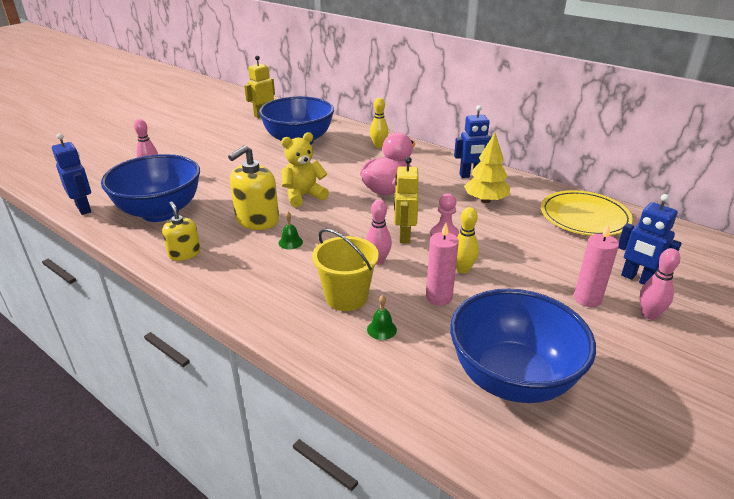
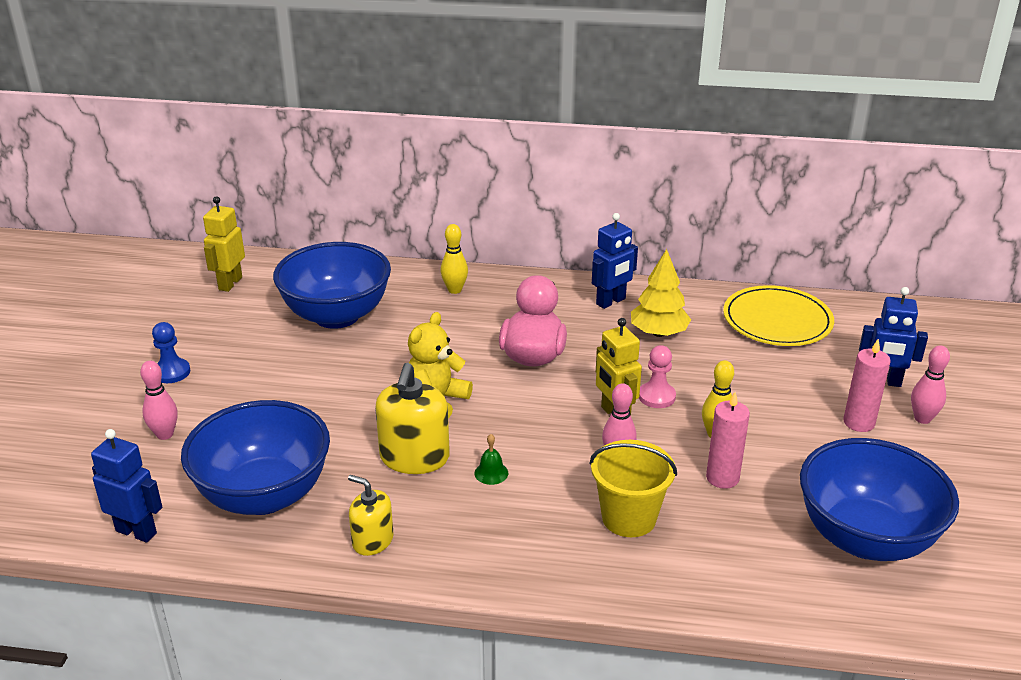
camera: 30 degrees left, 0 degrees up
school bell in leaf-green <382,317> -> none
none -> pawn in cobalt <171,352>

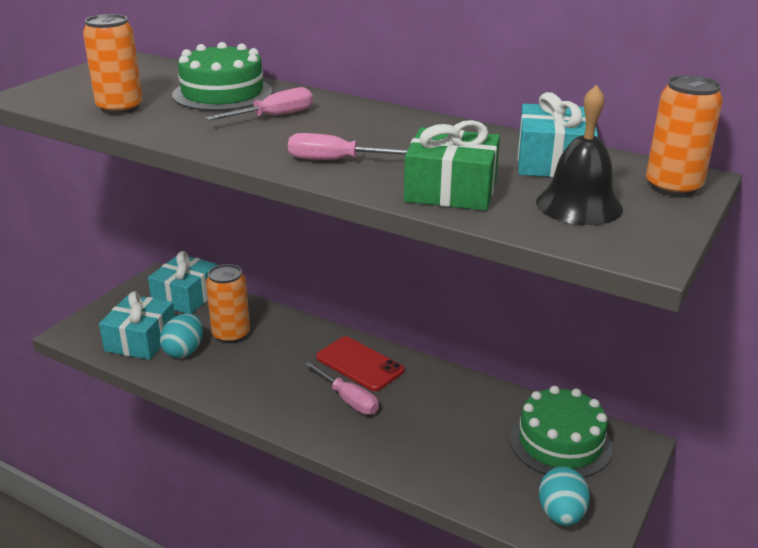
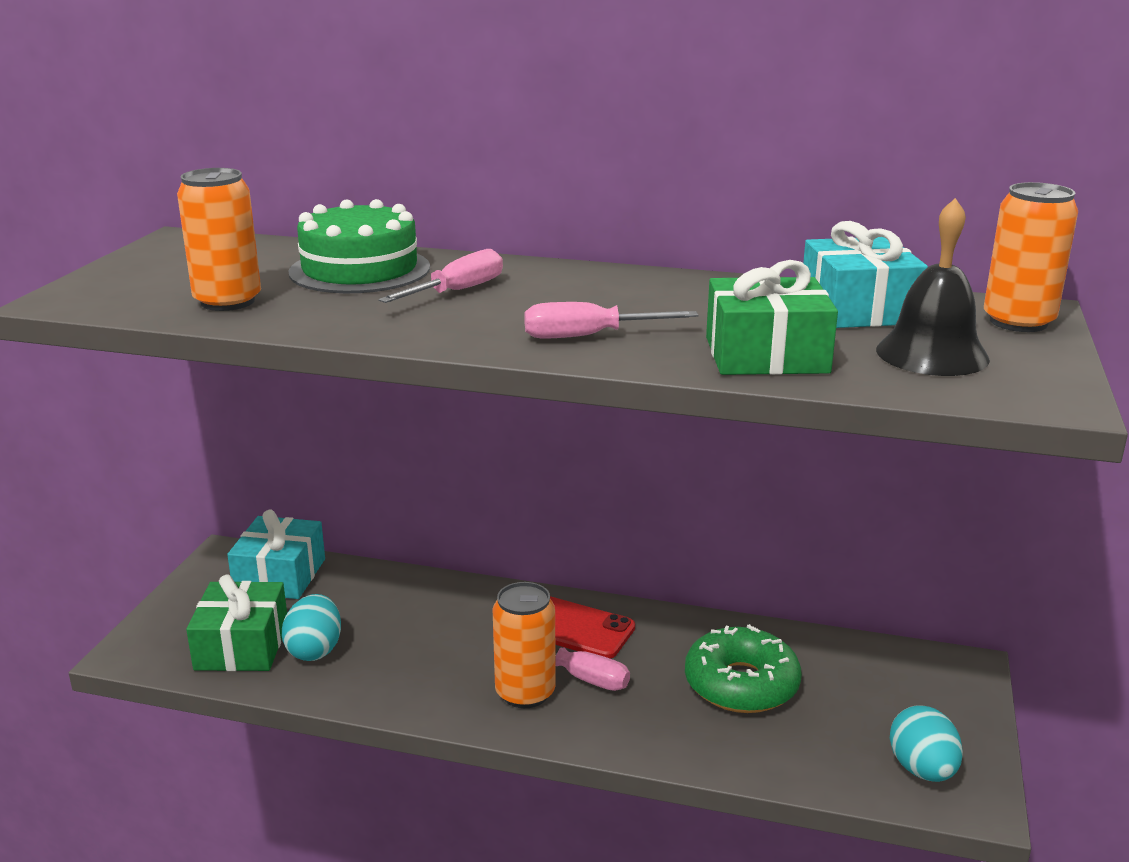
camera: 15 degrees left, 5 degrees down
cake in leaf-green <561,432> -> none
none -> donut in leaf-green <743,668>
soda can in orange <228,303> -> soda can in orange <524,645>, move
wrapped gift in turquoise <137,325> -> wrapped gift in leaf-green <236,622>

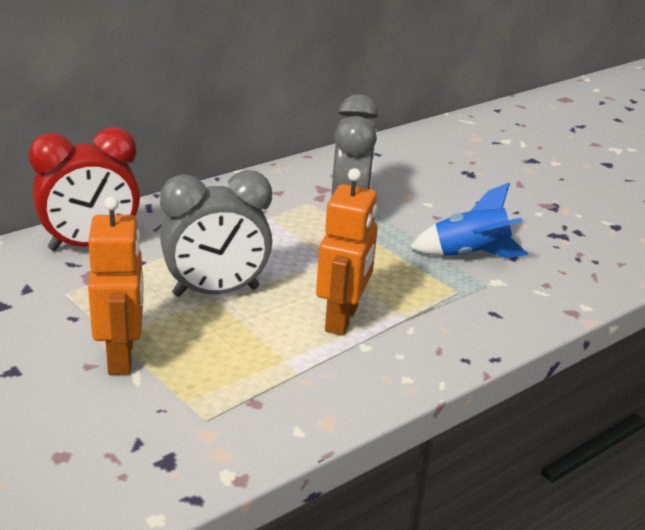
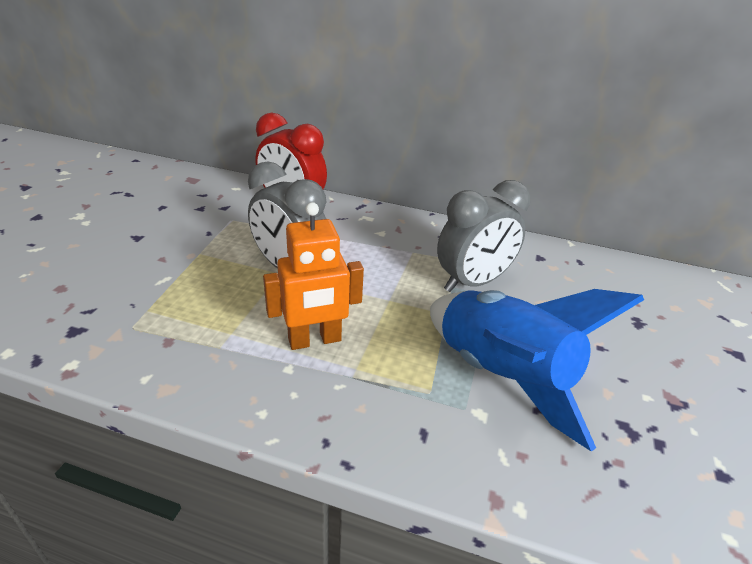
camera: 55 degrees right, 5 degrees up
robot in orange <116,285> -> none
rocket in cobalt <469,220> -> rocket in cobalt <537,370>, x1.72

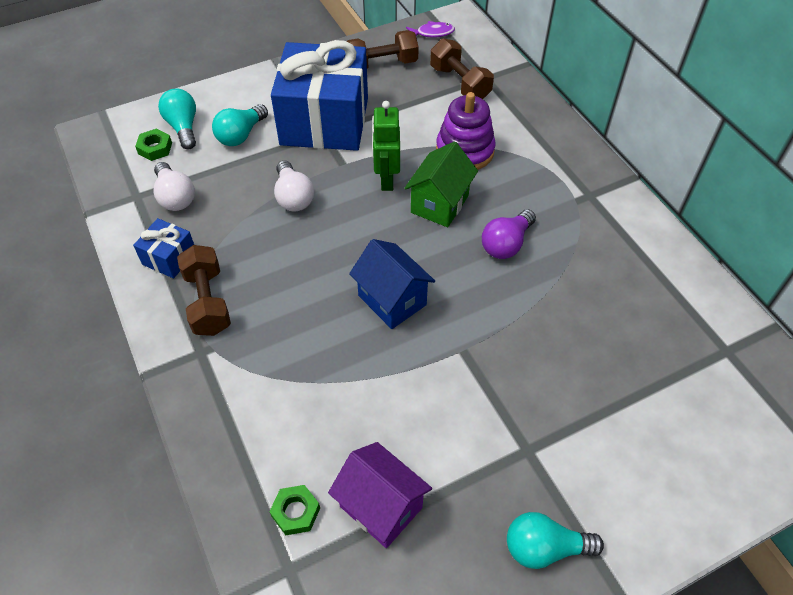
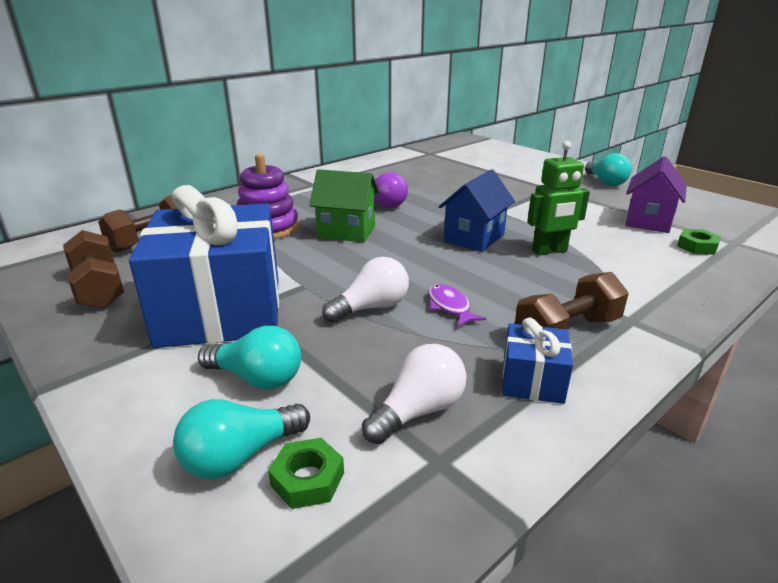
camera: 105 degrees left, 25 degrees down
robot in leaf-green <386,146> -> robot in leaf-green <558,198>, move
toy fish in purple <430,29> -> toy fish in purple <457,305>, move

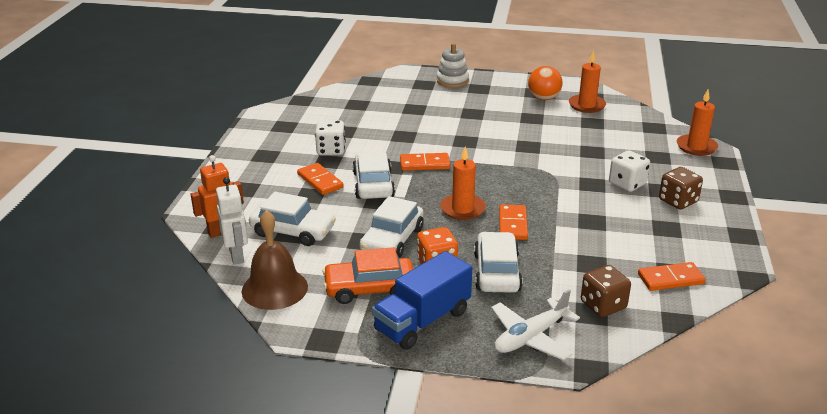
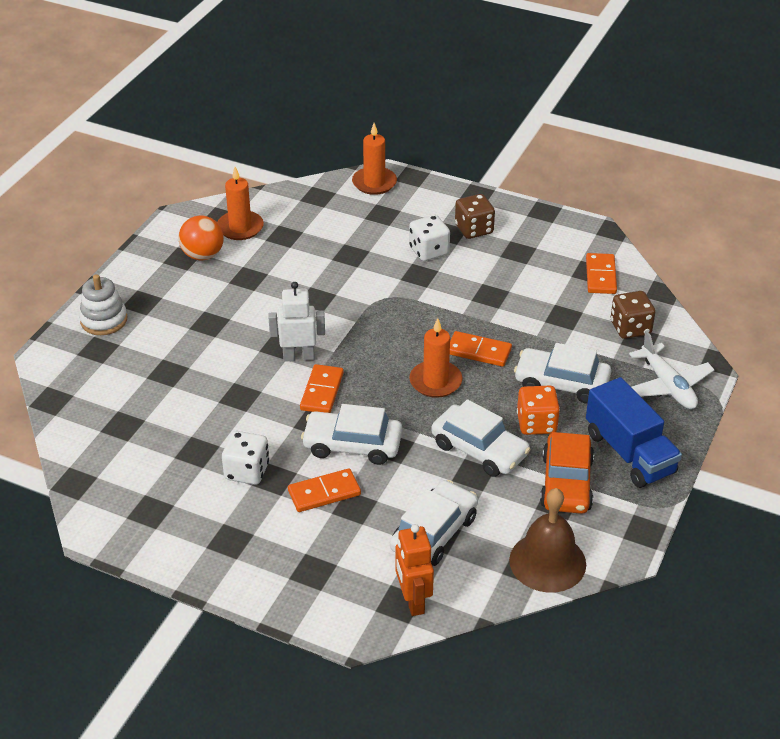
camera: 75 degrees left, 10 degrees up
robot in pure white <232,221> -> robot in pure white <296,321>, move

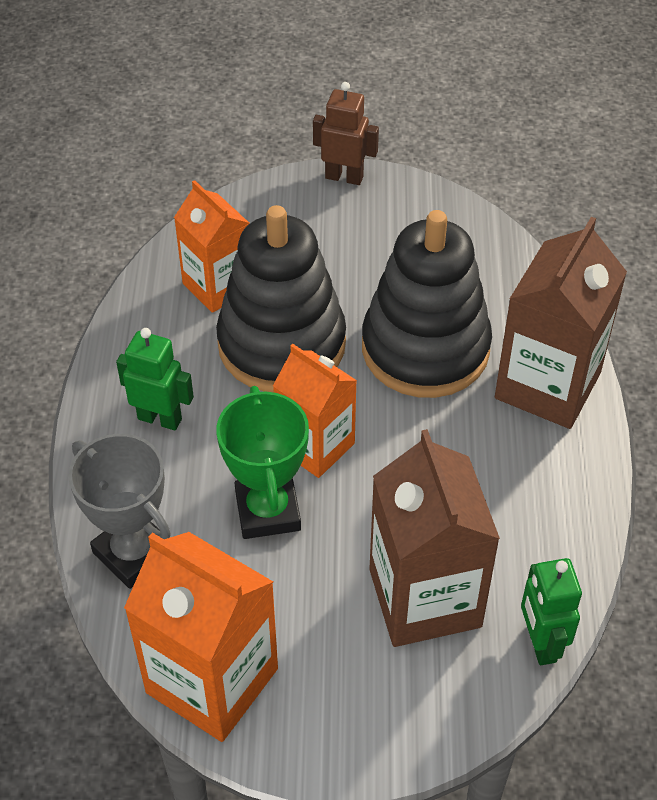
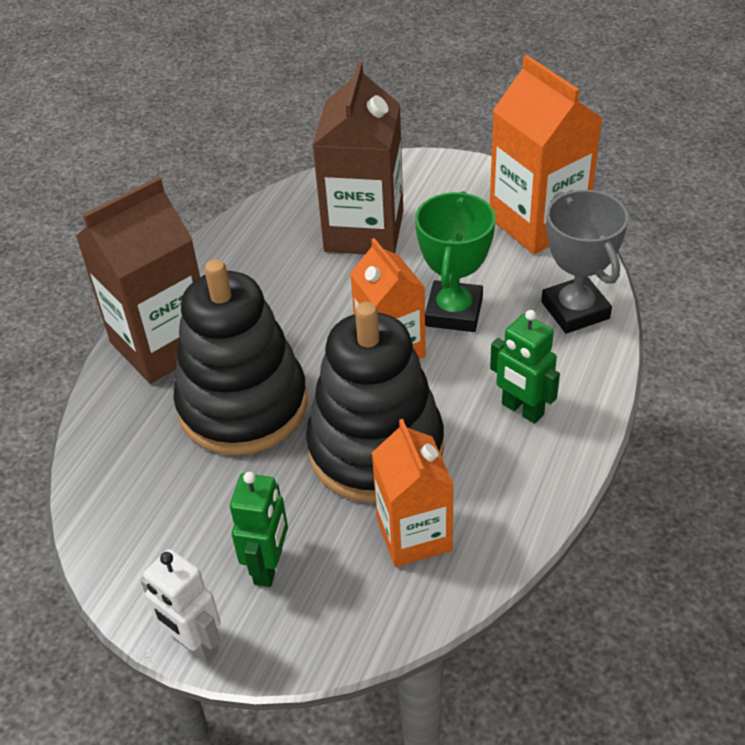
camera: 155 degrees left, 5 degrees down
robot in leaf-green <551,611> -> robot in leaf-green <259,529>, move
robot in dark brown <346,133> -> robot in pure white <180,606>

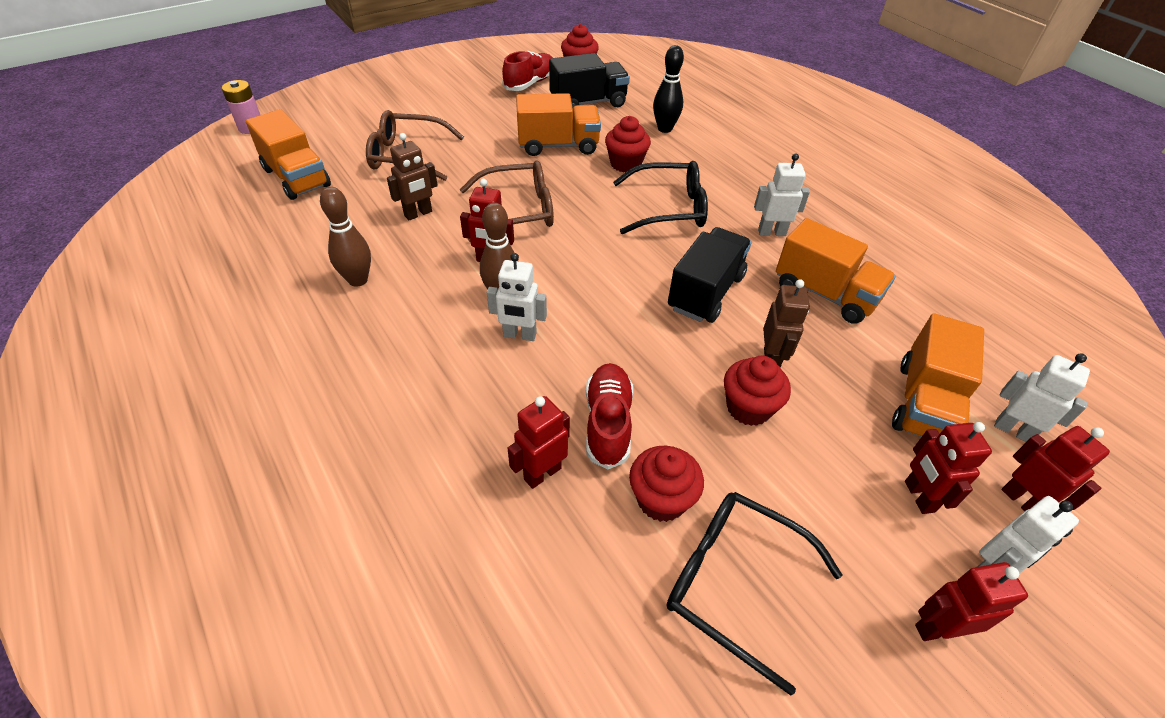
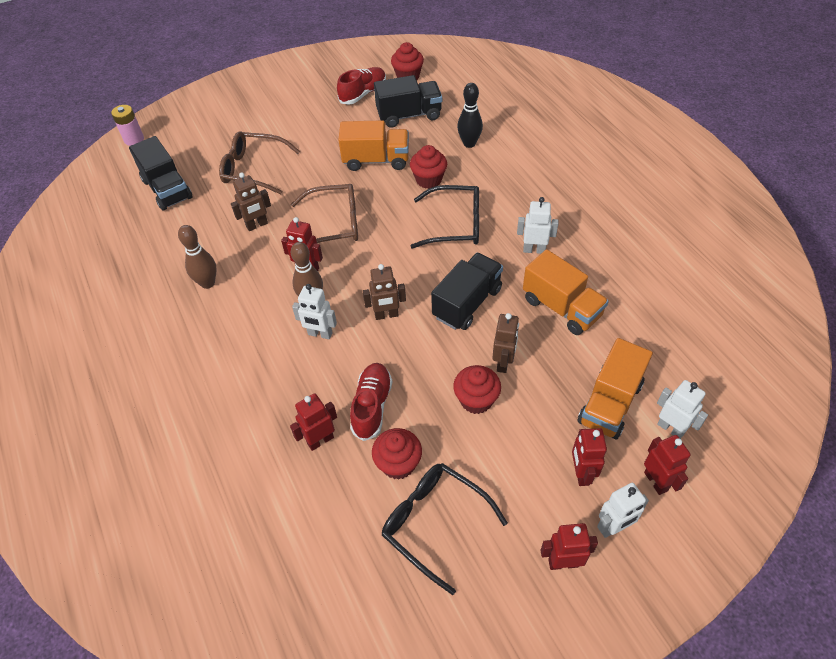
camera: 10 degrees right, 5 degrees up
none -> robot in dark brown <384,292>
lorry in orange <288,154> -> lorry in jet-black <160,173>

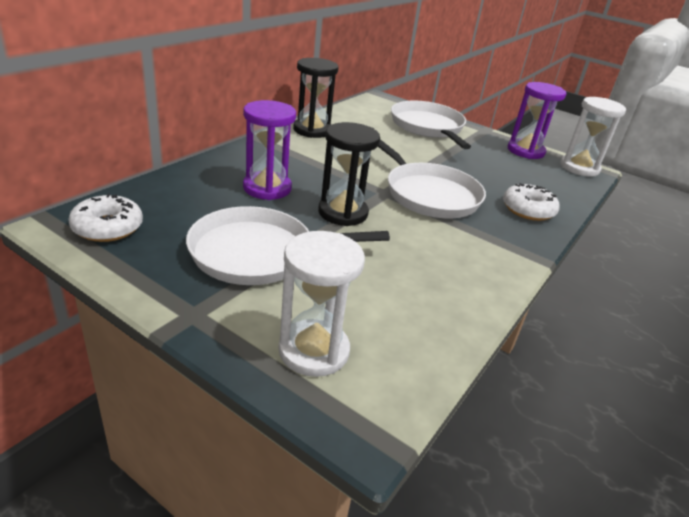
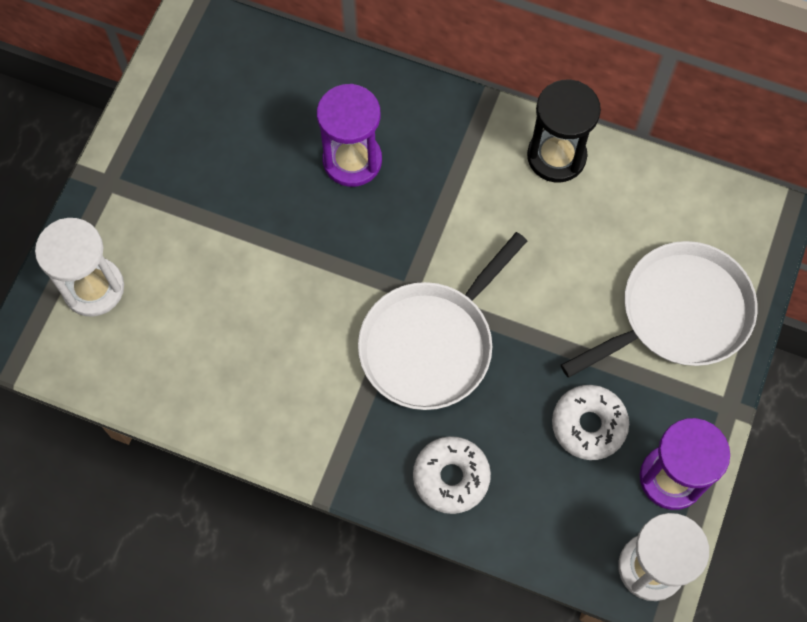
camera: 80 degrees right, 35 degrees up
skillet in pure white <288,245> -> none
hourglass in jet-black <349,174> -> none
donut in pure white <105,218> -> donut in pure white <590,422>, move

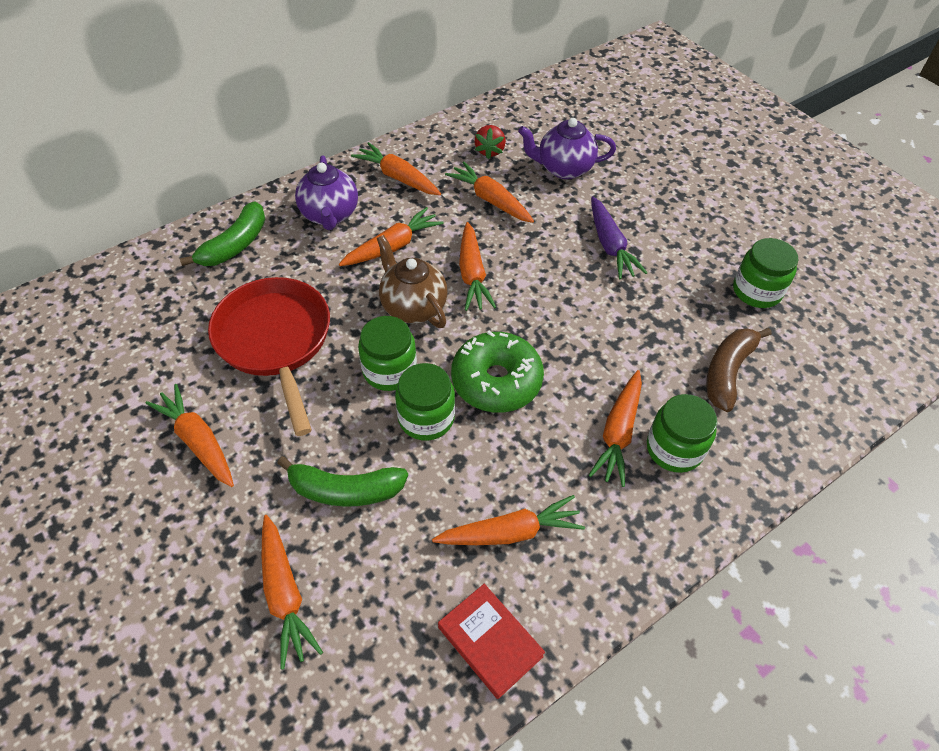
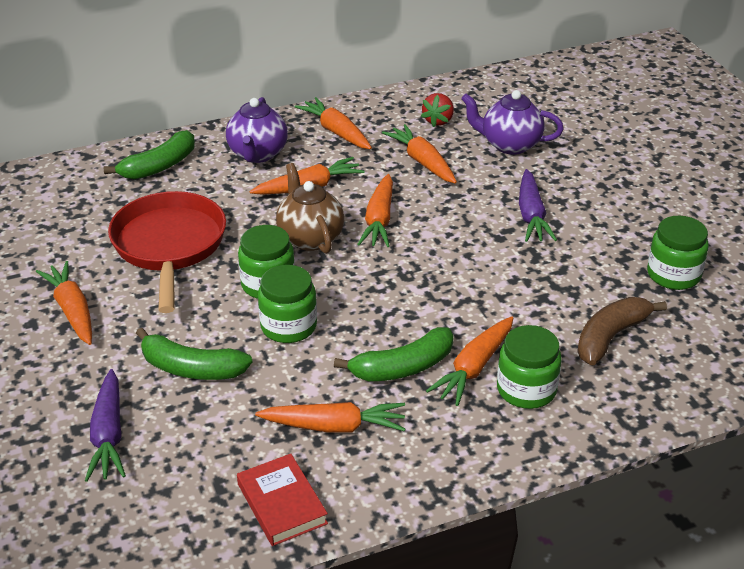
camera: 15 degrees right, 15 degrees down
donut in leaf-green <497,372> -> none
none -> toy banana in leaf-green <394,354>
carrot in orange <292,592> -> carrot in purple <105,425>

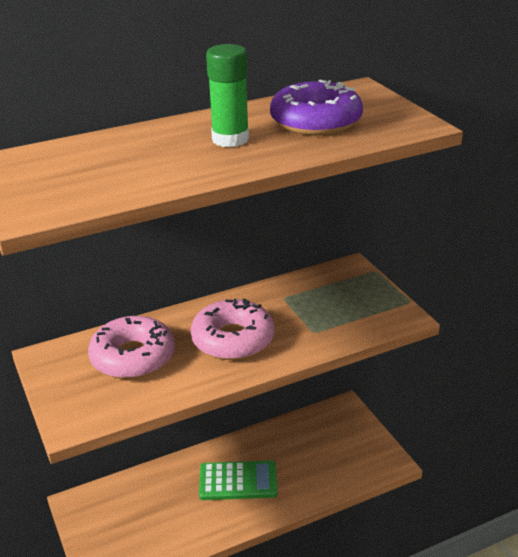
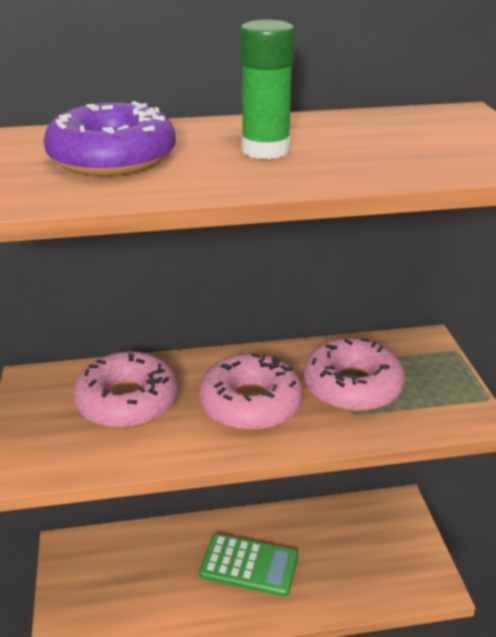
camera: 15 degrees right, 0 degrees up
none -> donut in rose-pink <354,375>
donut in purple <316,107> -> donut in purple <109,138>, move

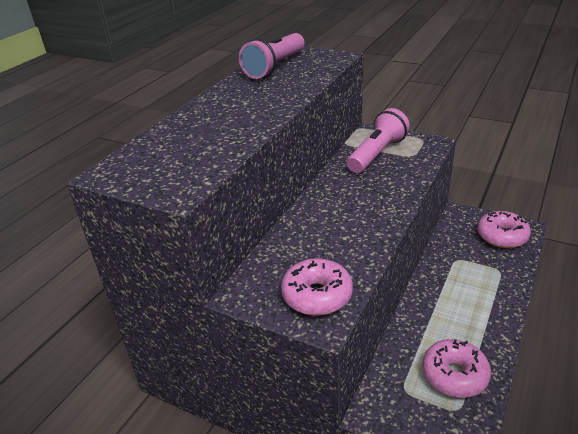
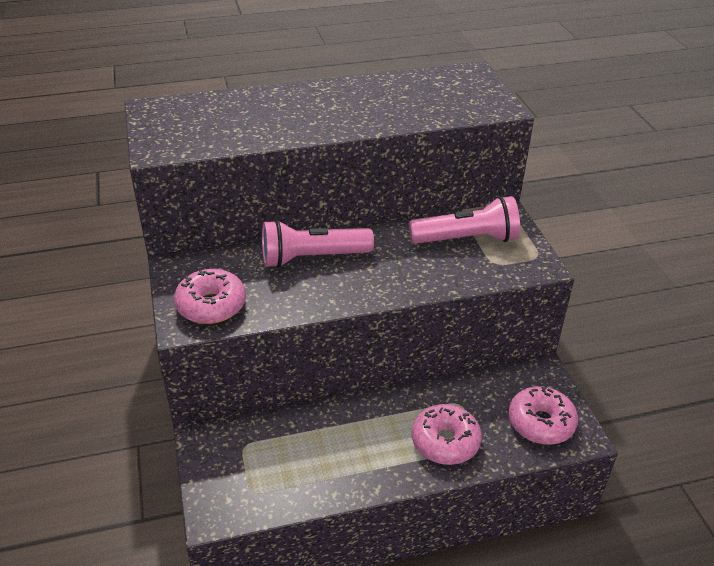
camera: 45 degrees right, 5 degrees up
flashlight in rose-pink <272,56> -> flashlight in rose-pink <318,243>, move
donut in rose-pink <456,368> -> donut in rose-pink <447,434>, move

